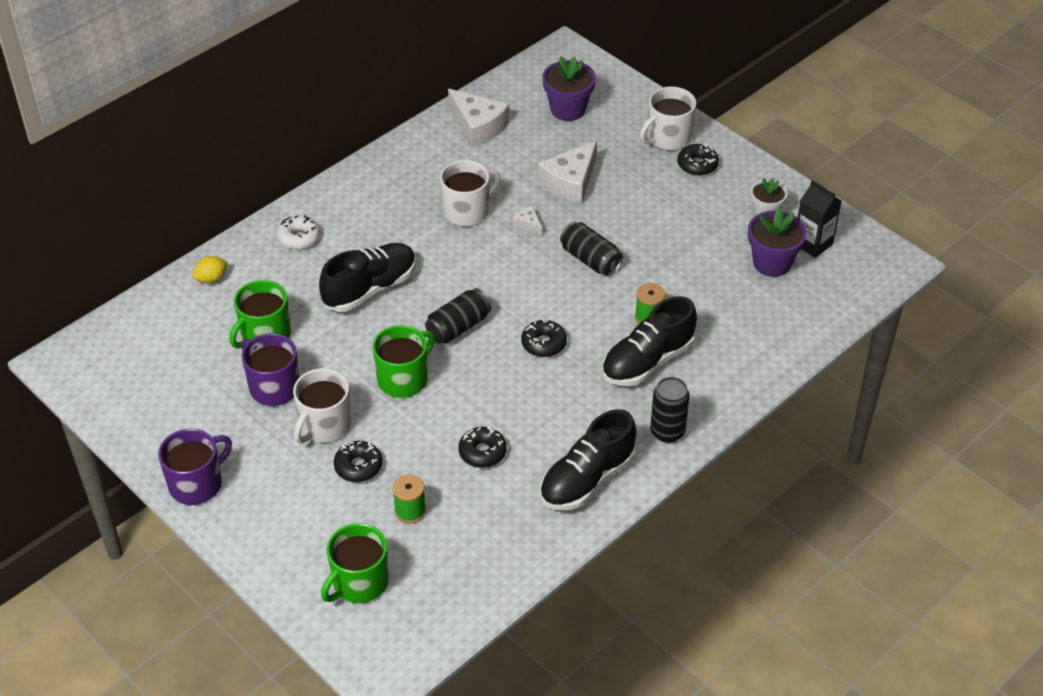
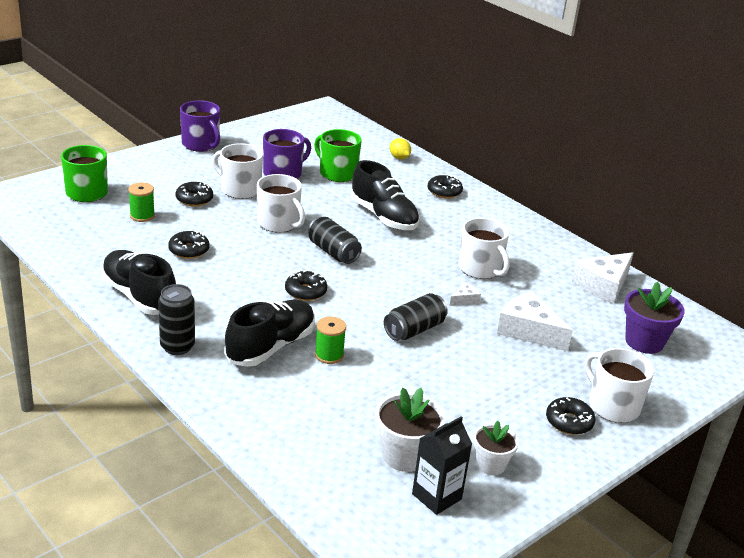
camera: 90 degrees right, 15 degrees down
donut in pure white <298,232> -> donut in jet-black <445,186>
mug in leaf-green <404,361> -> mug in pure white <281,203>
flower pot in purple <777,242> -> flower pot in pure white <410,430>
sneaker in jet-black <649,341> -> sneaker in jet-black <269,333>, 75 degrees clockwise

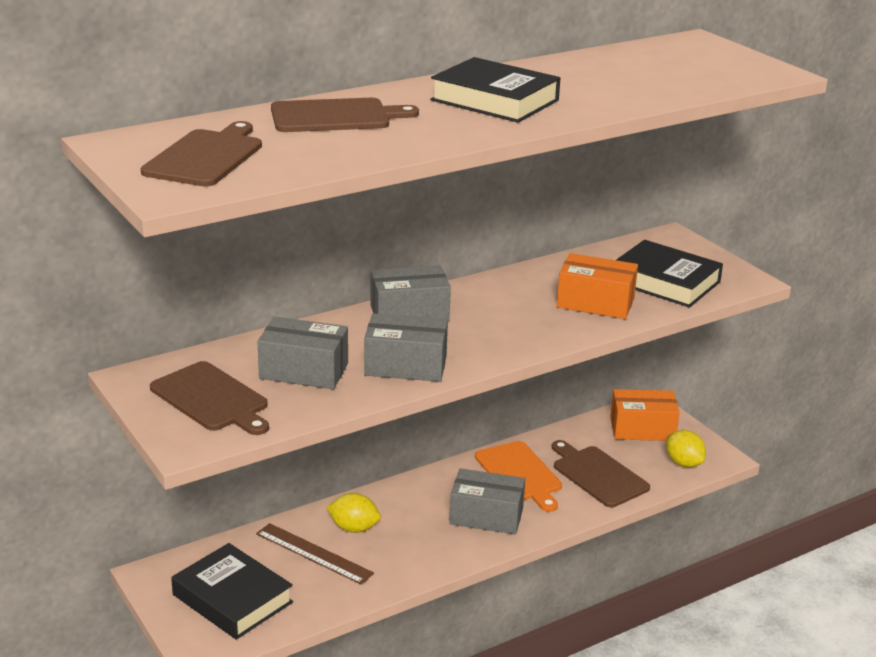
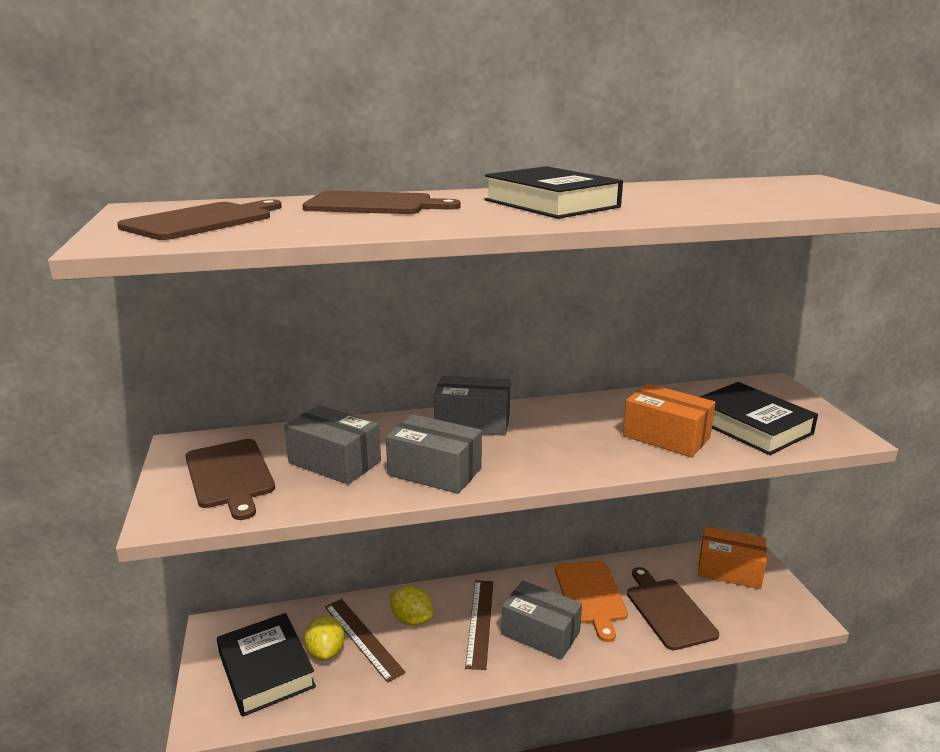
camera: 20 degrees right, 5 degrees down
none -> straightedge in dark brown <479,625>
toy lemon in yellow <686,449> -> toy lemon in yellow <324,637>, move

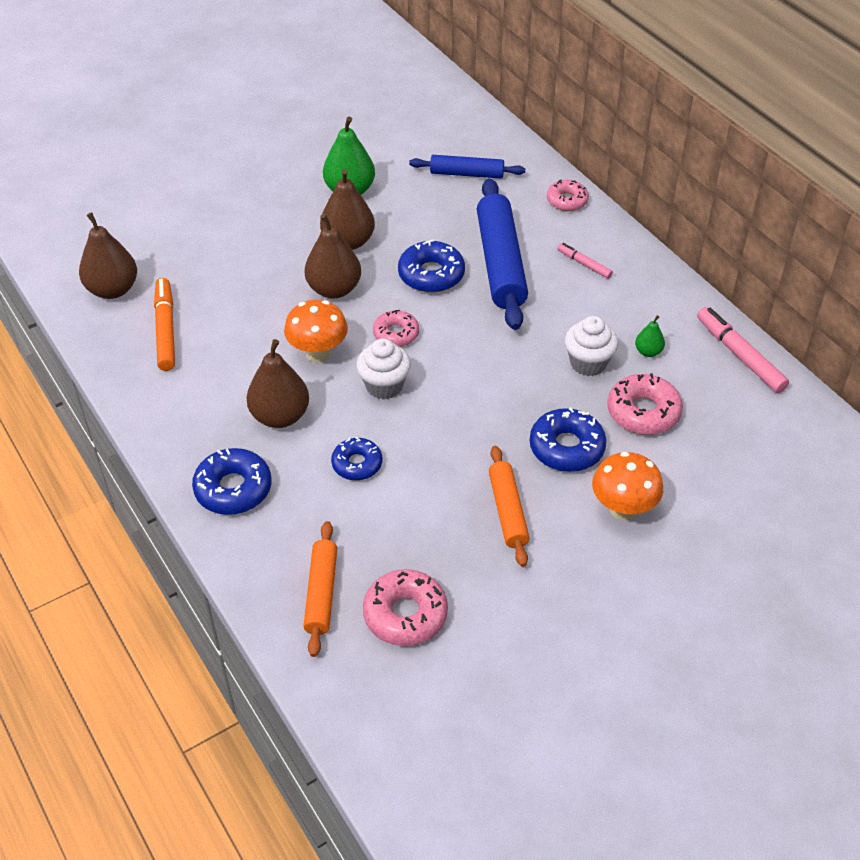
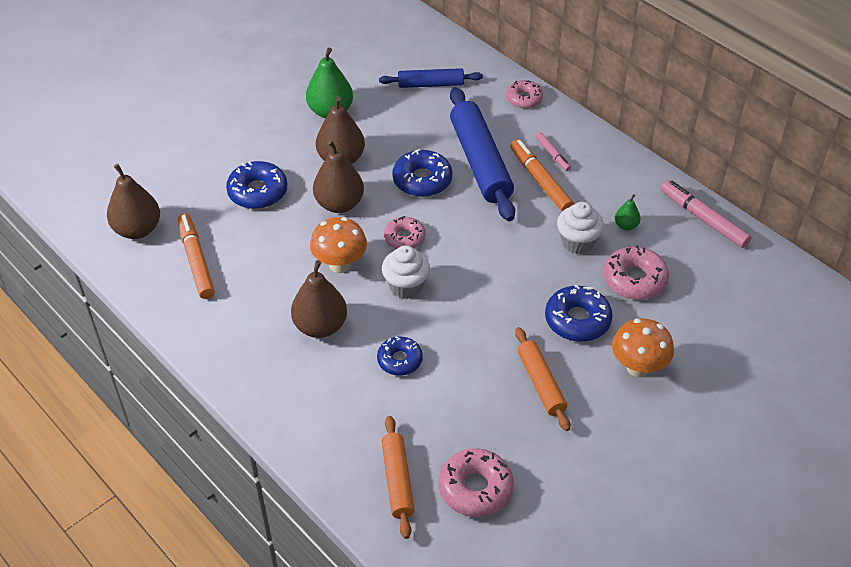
camera: 10 degrees left, 0 degrees up
none -> marker pen in orange <542,175>
donut in cobalt <232,481> -> donut in cobalt <256,185>, move
marker pen in rose-pink <585,261> -> marker pen in rose-pink <553,151>, 150 degrees counterclockwise

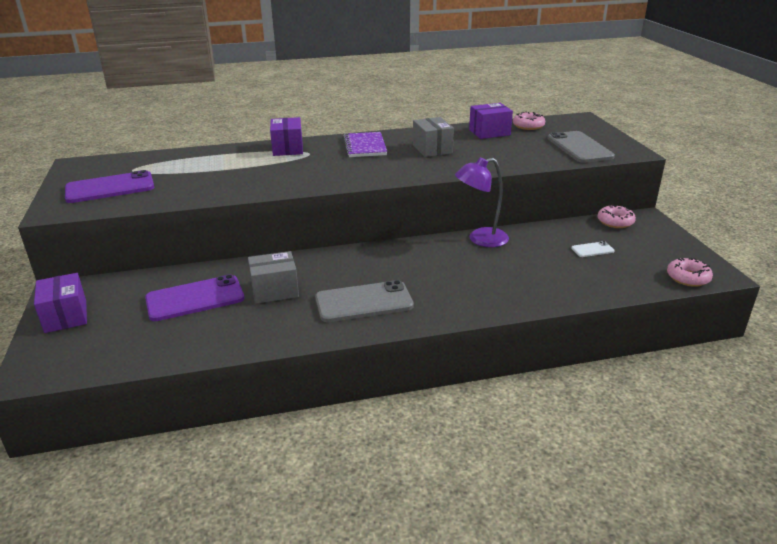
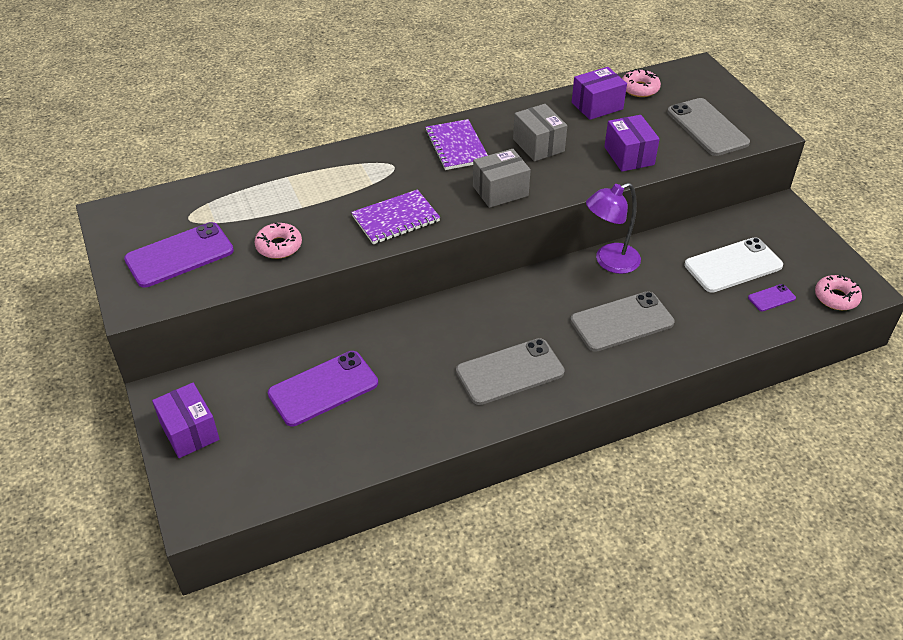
camera: 10 degrees left, 15 degrees up
none -> notebook in purple <395,216>
none -> mobile phone in grey <622,321>
none -> mobile phone in purple <772,297>
box in grey <273,277> -> box in grey <502,178>, move
box in purple <286,136> -> box in purple <632,143>, move
donut in rose-pink <616,216> -> donut in rose-pink <278,240>, move
mobile phone in pure white <593,249> -> mobile phone in pure white <734,265>, x2.13

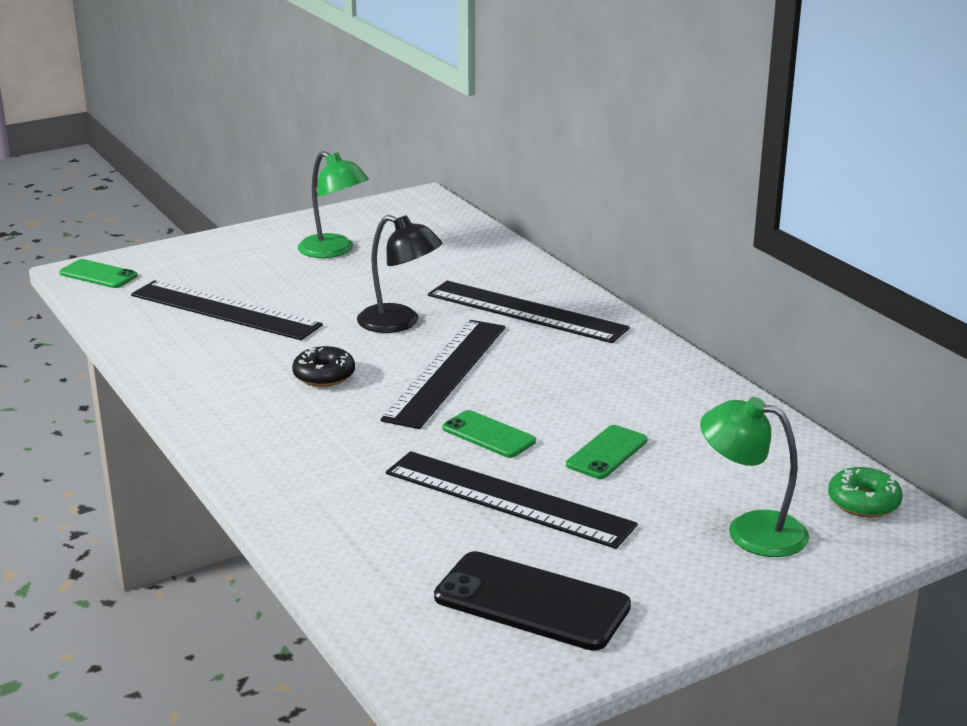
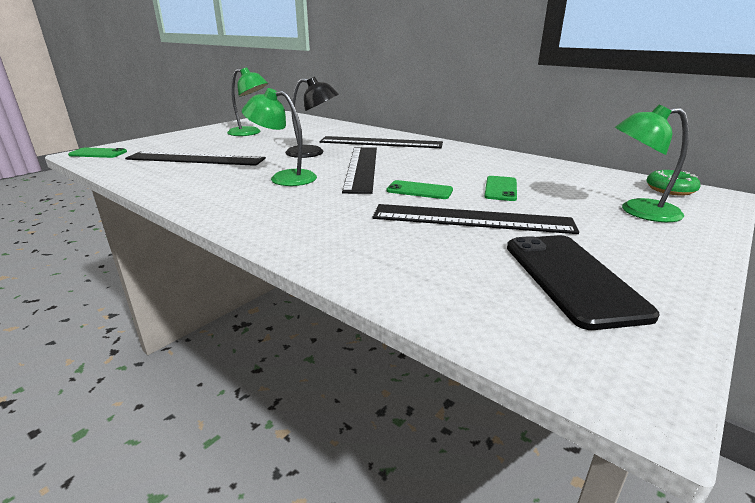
camera: 20 degrees left, 0 degrees up
donut in jet-black <323,366> -> reading lamp in leaf-green <279,137>
mobile phone in jet-black <532,601> -> mobile phone in jet-black <583,282>, 75 degrees clockwise

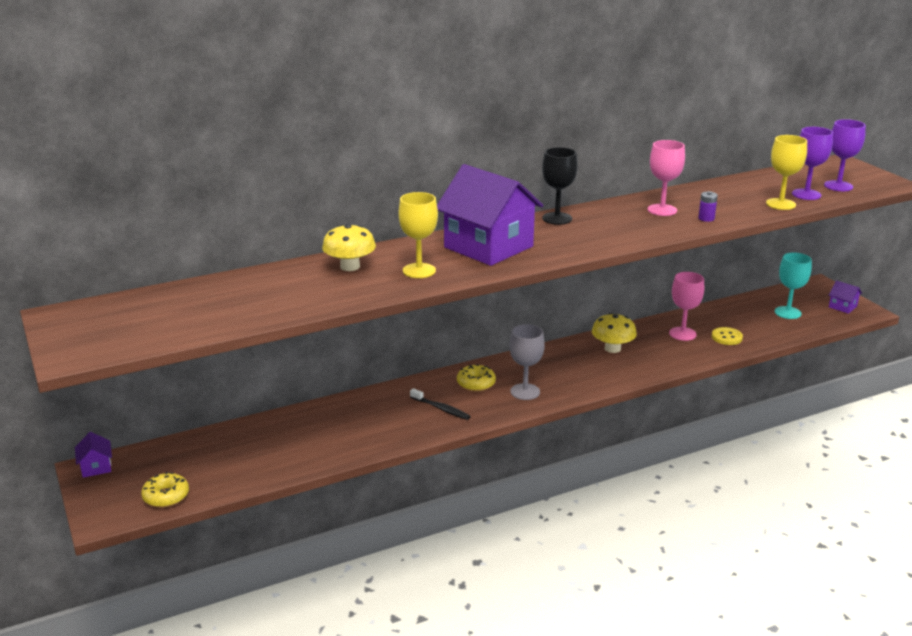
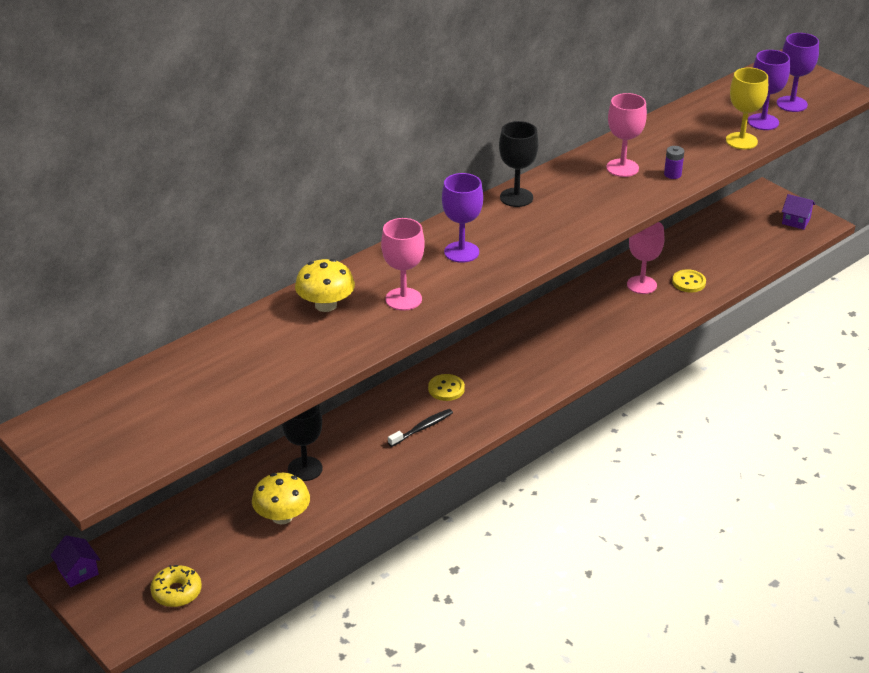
camera: 15 degrees left, 10 degrees up
chalice in grey <527,362> -> none
chalice in turquoise <793,285> -> none
none -> chalice in jet-black <302,442>
fungus in yellow <614,333> -> fungus in yellow <281,498>, move
house in purple <490,215> -> chalice in purple <462,218>
donut in yellow <476,377> -> button in yellow <446,387>
chalice in yellow <418,235> -> chalice in rose-pink <403,264>
dental brush in jet-black <440,404> -> dental brush in jet-black <420,428>, 60 degrees counterclockwise

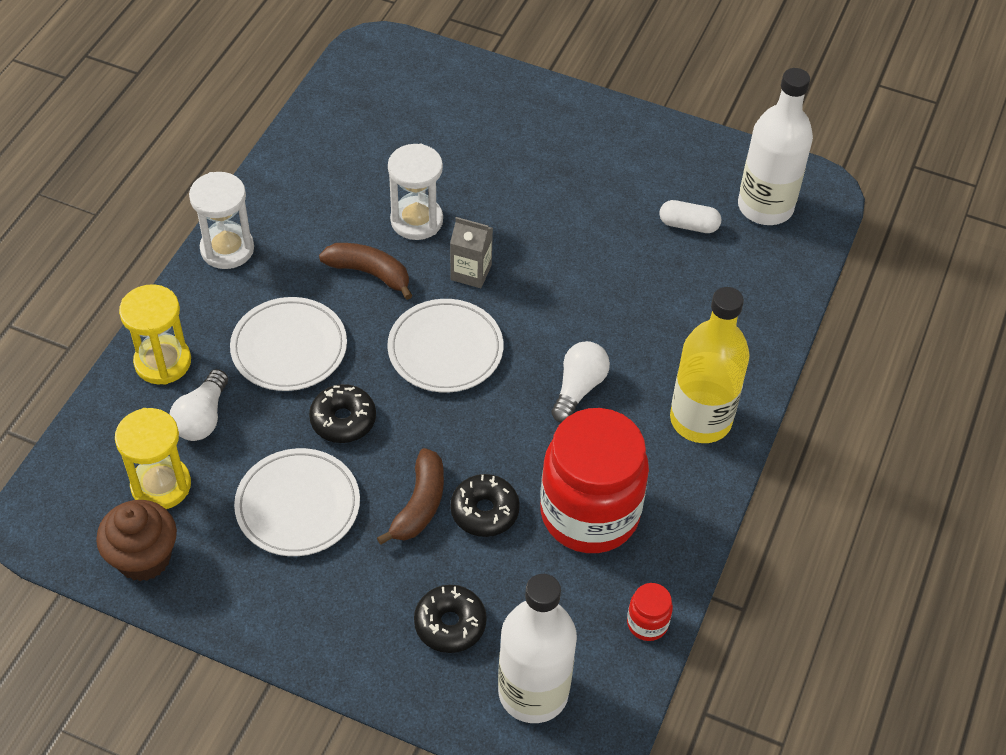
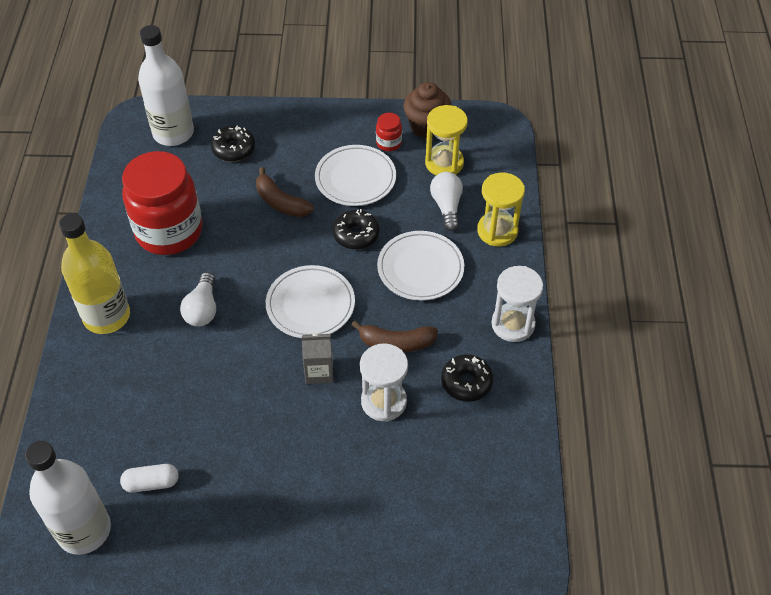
camera: 160 degrees right, 0 degrees up
donut in jet-black <485,505> -> donut in jet-black <467,378>, move
preserve jar in red <650,612> -> preserve jar in red <389,132>, move
toy banana in dark brown <410,496> -> toy banana in dark brown <285,192>, 45 degrees counterclockwise

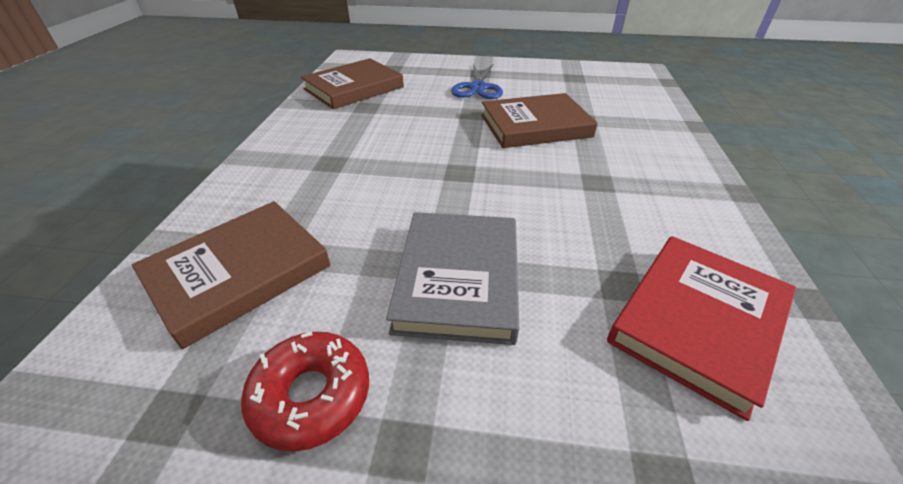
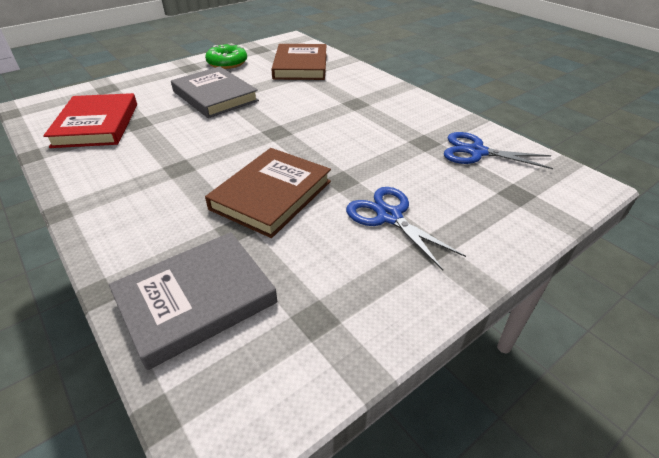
camera: 135 degrees right, 0 degrees up
none -> book in grey <193,301>
book in dark brown <352,83> -> shears in cobalt <498,150>
donut in red <305,391> -> donut in leaf-green <226,56>

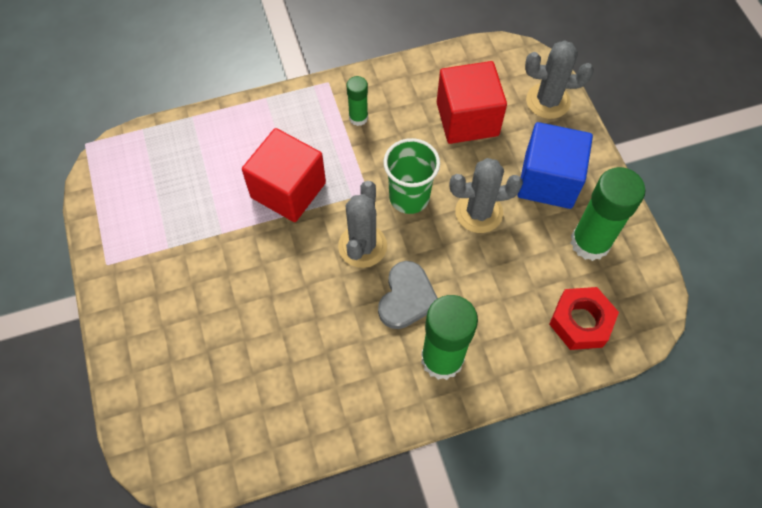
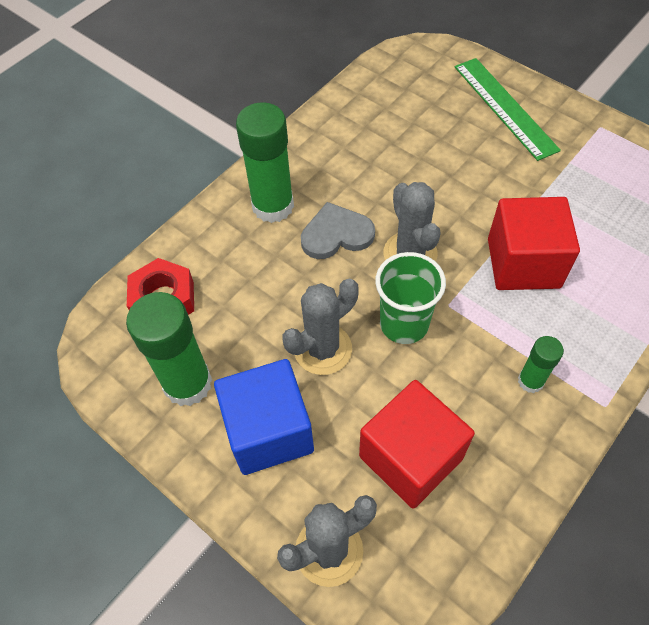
camera: 150 degrees right, 5 degrees down
none -> straightedge in leaf-green <508,109>
heart shape in grey <408,295> -> heart shape in grey <338,230>, 90 degrees clockwise

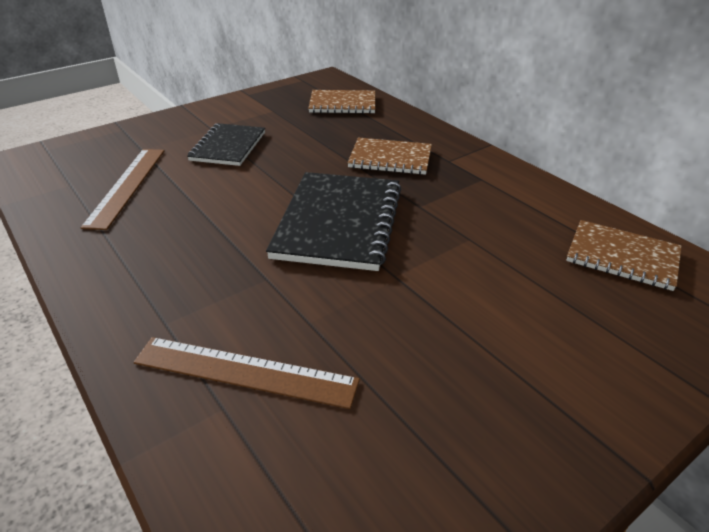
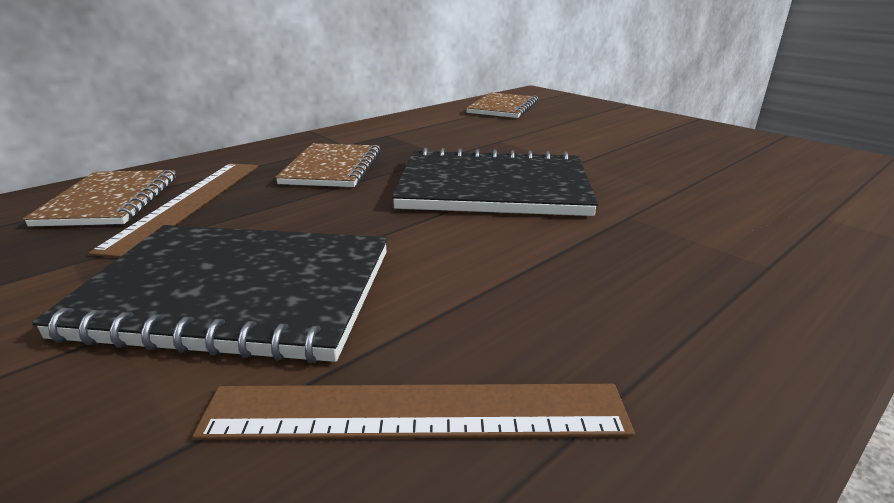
camera: 95 degrees left, 10 degrees down
straightedge in dark brown <247,373> -> straightedge in dark brown <173,210>, move
notebook in jet-black <226,144> -> notebook in jet-black <210,294>, x1.60

